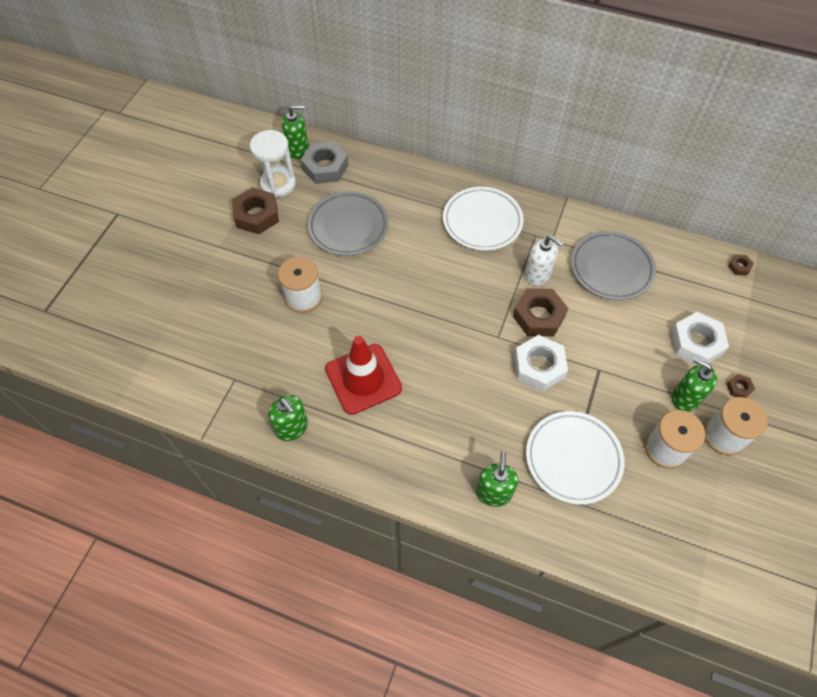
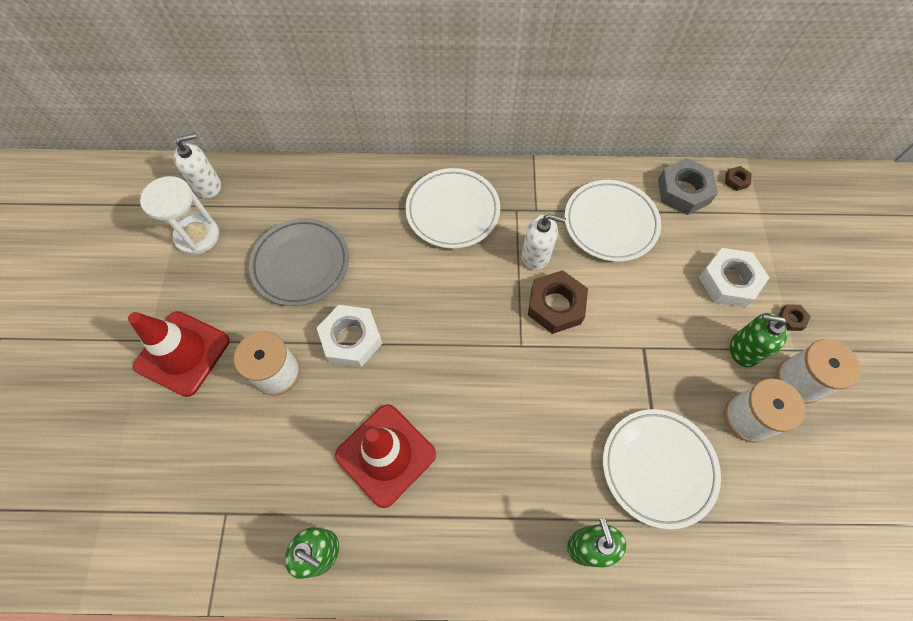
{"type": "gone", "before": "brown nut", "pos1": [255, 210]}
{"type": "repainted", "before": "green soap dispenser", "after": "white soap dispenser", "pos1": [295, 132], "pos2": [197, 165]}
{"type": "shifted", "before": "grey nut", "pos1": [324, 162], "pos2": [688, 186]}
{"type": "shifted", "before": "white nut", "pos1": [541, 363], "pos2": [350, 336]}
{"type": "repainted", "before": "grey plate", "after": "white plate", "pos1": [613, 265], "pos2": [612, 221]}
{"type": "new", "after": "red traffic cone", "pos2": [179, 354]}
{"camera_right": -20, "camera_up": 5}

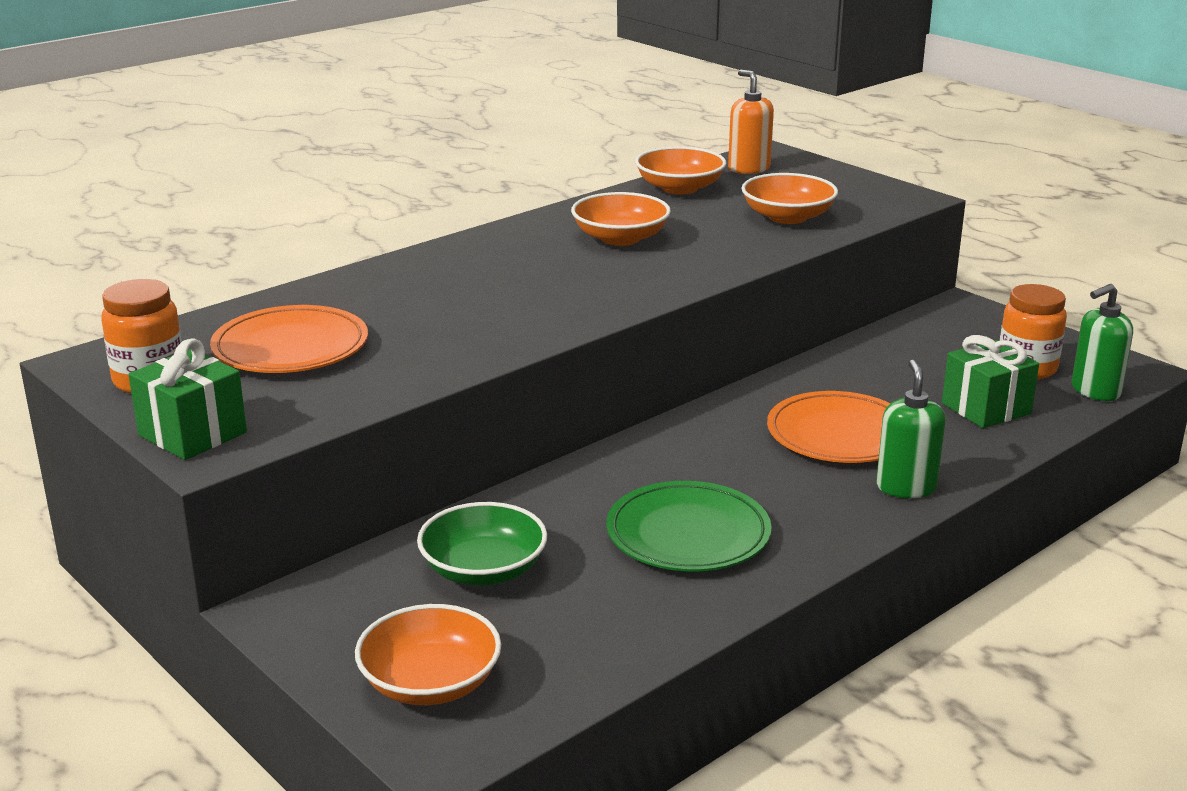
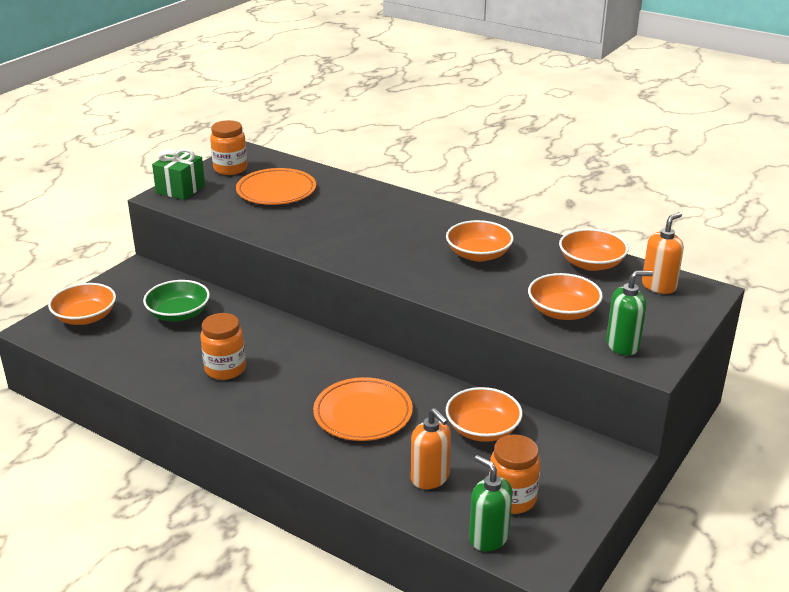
{"type": "swapped", "before": "green plate", "after": "orange jar", "pos1": [689, 526], "pos2": [223, 346]}
{"type": "shifted", "before": "green soap dispenser", "pos1": [911, 429], "pos2": [629, 313]}
{"type": "swapped", "before": "green gift", "after": "orange soap dispenser", "pos1": [990, 381], "pos2": [431, 448]}
{"type": "new", "after": "orange bowl", "pos2": [484, 414]}
{"camera_right": 75, "camera_up": 5}

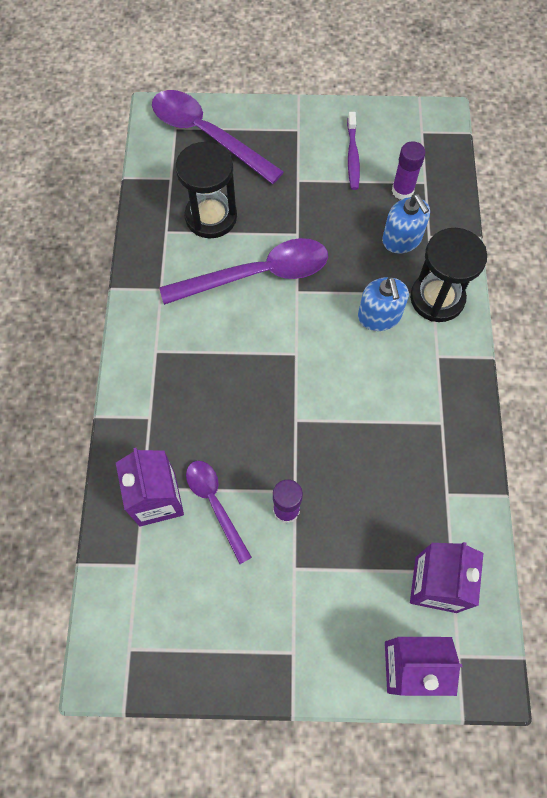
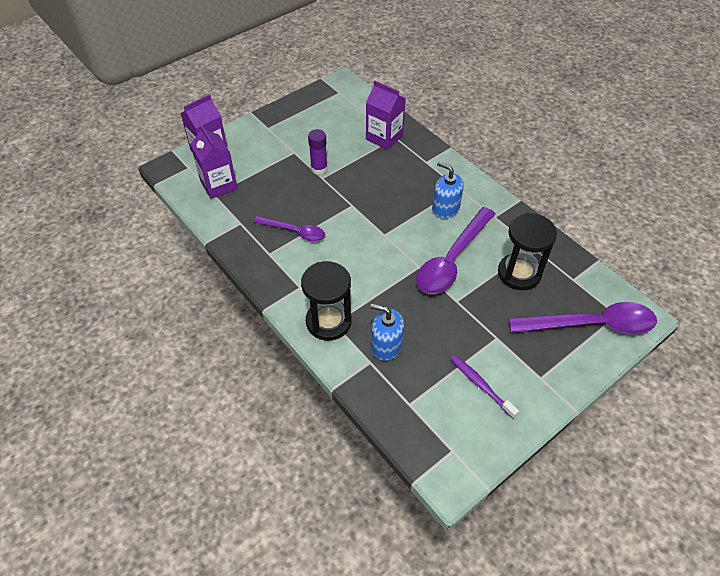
{"type": "shifted", "before": "purple spoon", "pos1": [219, 512], "pos2": [289, 229]}
{"type": "shifted", "before": "blue soap dispenser", "pos1": [383, 304], "pos2": [448, 190]}
{"type": "gone", "before": "purple glue stick", "pos1": [409, 170]}
{"camera_right": 140, "camera_up": -15}

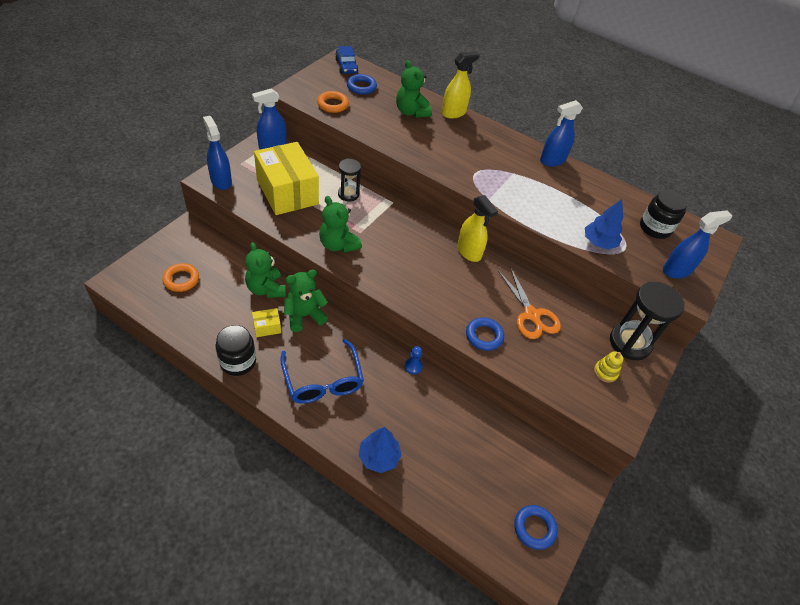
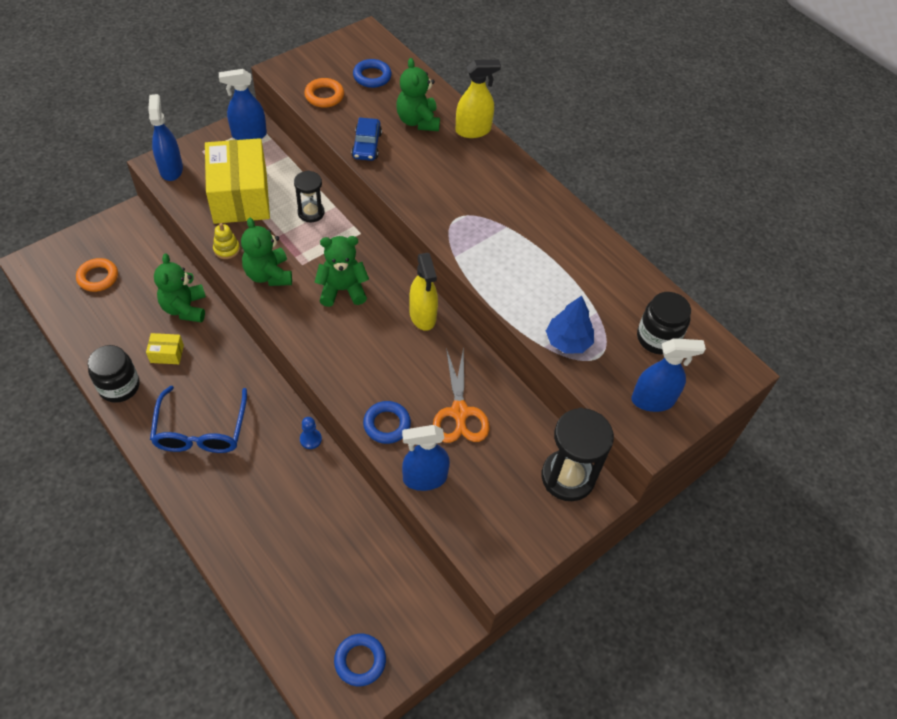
{"type": "shifted", "before": "green teddy bear", "pos1": [306, 301], "pos2": [342, 271]}
{"type": "shifted", "before": "blue car", "pos1": [347, 60], "pos2": [366, 139]}
{"type": "gone", "before": "blue tree", "pos1": [380, 450]}
{"type": "shifted", "before": "blue spray bottle", "pos1": [561, 133], "pos2": [426, 458]}
{"type": "shifted", "before": "yellow stacking toy", "pos1": [608, 367], "pos2": [226, 241]}
{"camera_right": 20, "camera_up": 5}

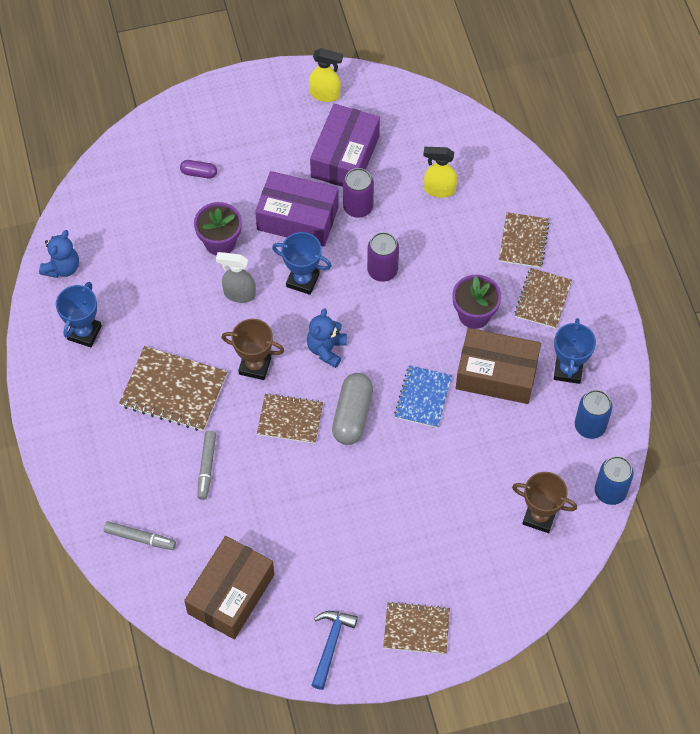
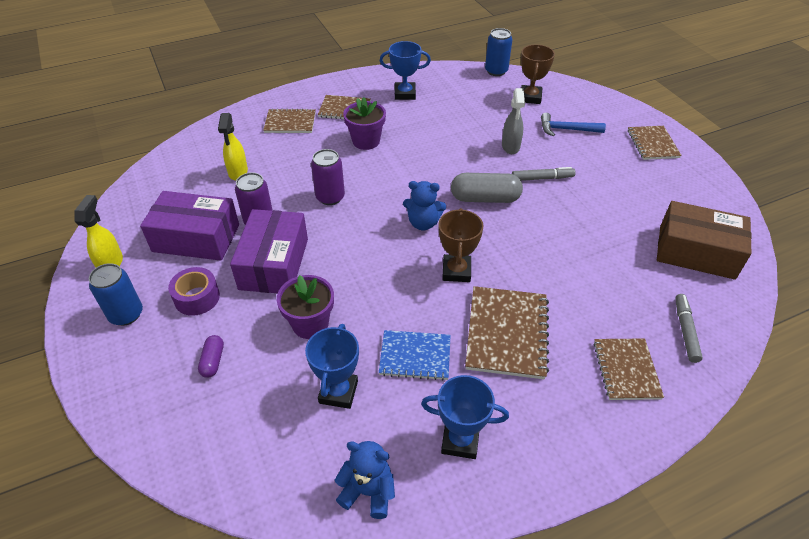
{"type": "shifted", "before": "grey marker", "pos1": [206, 465], "pos2": [544, 174]}
{"type": "shifted", "before": "grey spray bottle", "pos1": [236, 277], "pos2": [513, 121]}
{"type": "shifted", "before": "brown notebook", "pos1": [290, 418], "pos2": [628, 369]}
{"type": "shifted", "before": "blue trophy", "pos1": [302, 263], "pos2": [332, 366]}
{"type": "shifted", "before": "blue hammer", "pos1": [334, 650], "pos2": [573, 124]}
{"type": "shifted", "before": "blue notebook", "pos1": [423, 396], "pos2": [415, 355]}
{"type": "gone", "before": "brown box", "pos1": [498, 366]}
{"type": "shifted", "before": "blue can", "pos1": [593, 414], "pos2": [116, 294]}
{"type": "new", "after": "purple tape", "pos2": [194, 291]}
{"camera_right": -100, "camera_up": -15}

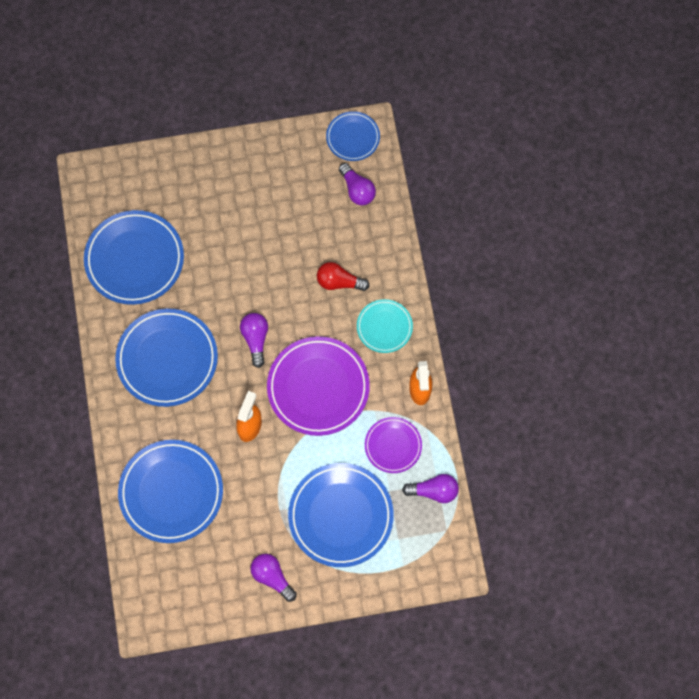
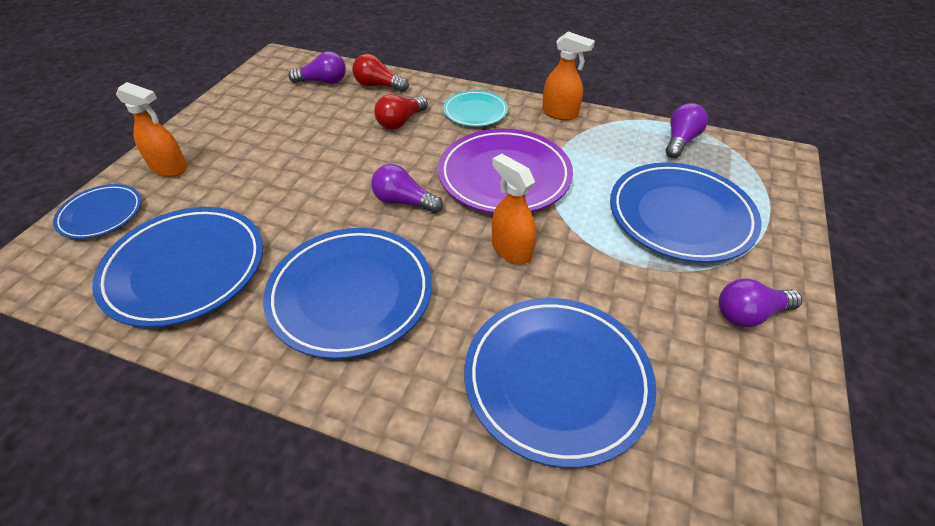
{"type": "shifted", "before": "blue plate", "pos1": [353, 136], "pos2": [97, 211]}
{"type": "gone", "before": "purple plate", "pos1": [393, 445]}
{"type": "new", "after": "orange spray bottle", "pos2": [152, 129]}
{"type": "new", "after": "red light bulb", "pos2": [380, 73]}
{"camera_right": -60, "camera_up": -25}

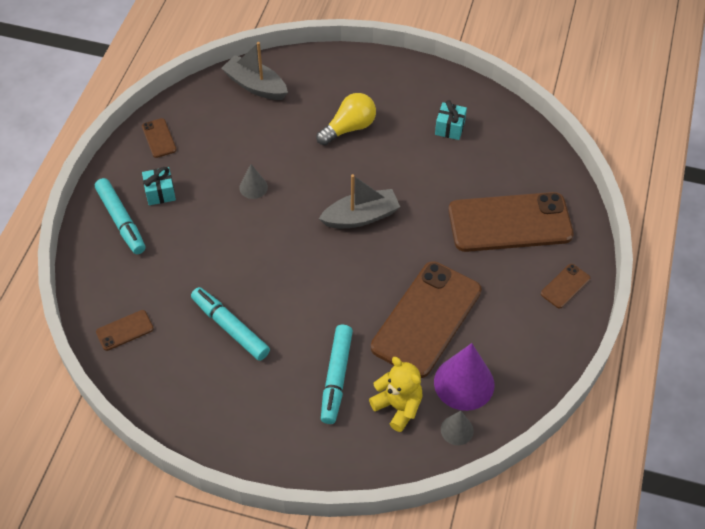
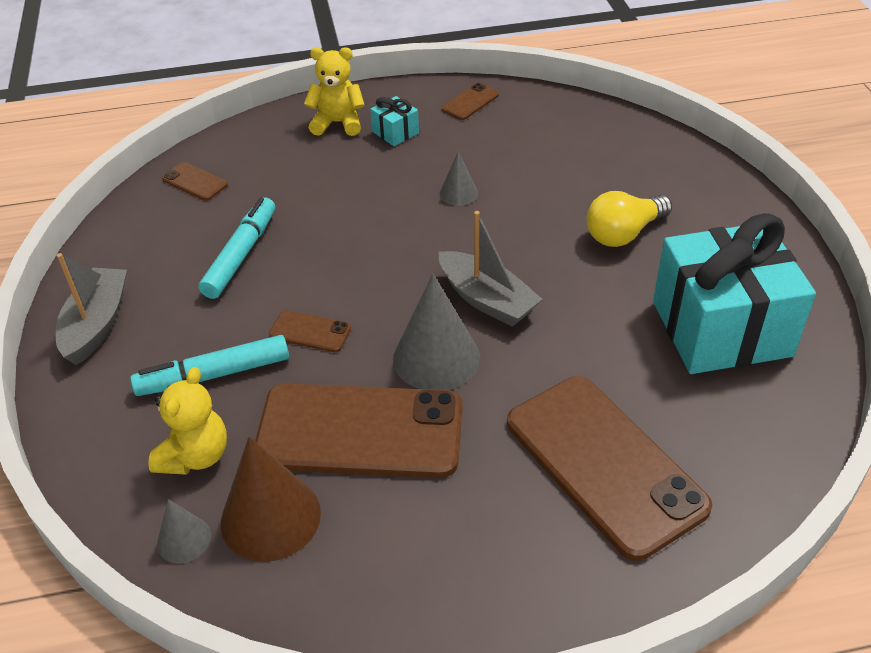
{"type": "swapped", "before": "turquoise marker", "after": "yellow teddy bear", "pos1": [120, 216], "pos2": [334, 91]}
{"type": "shifted", "before": "grey boat", "pos1": [254, 71], "pos2": [91, 309]}
{"type": "rotated", "before": "yellow light bulb", "pos1": [346, 119], "pos2": [629, 219], "turn": 120}
{"type": "repainted", "before": "purple cone", "after": "brown cone", "pos1": [464, 377], "pos2": [271, 499]}
{"type": "scaled", "before": "turquoise gift", "pos1": [451, 120], "pos2": [734, 293], "scale": 2.49}
{"type": "shifted", "before": "brown phone", "pos1": [565, 286], "pos2": [310, 331]}
{"type": "new", "after": "grey cone", "pos2": [436, 332]}
{"camera_right": 65, "camera_up": -10}

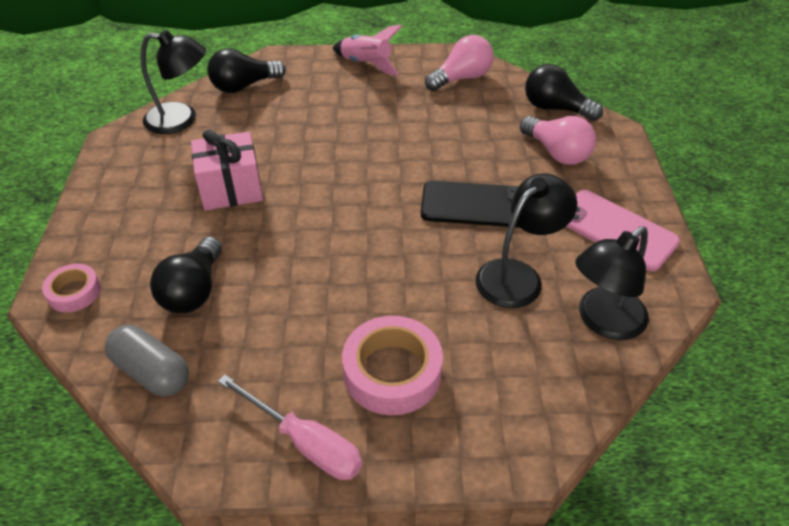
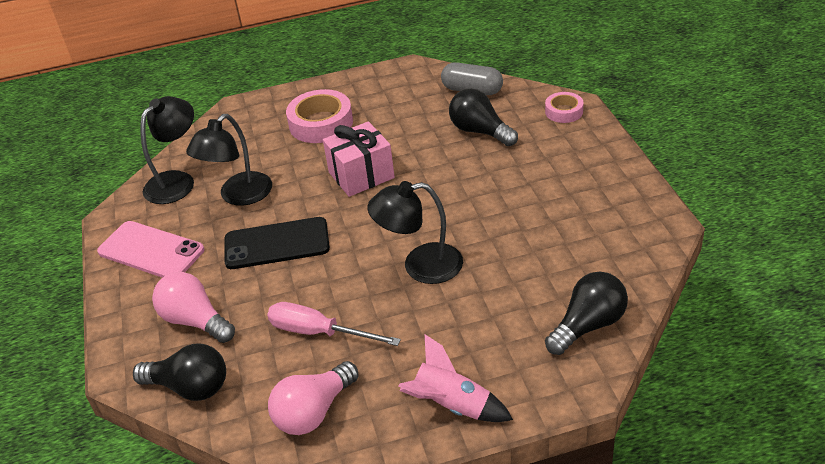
{"type": "shifted", "before": "black lamp", "pos1": [173, 82], "pos2": [415, 232]}
{"type": "rotated", "before": "black light bulb", "pos1": [186, 275], "pos2": [483, 117], "turn": -45}
{"type": "shifted", "before": "pink gift", "pos1": [227, 170], "pos2": [359, 159]}
{"type": "shifted", "before": "pink screwdriver", "pos1": [290, 427], "pos2": [334, 324]}
{"camera_right": 170, "camera_up": -5}

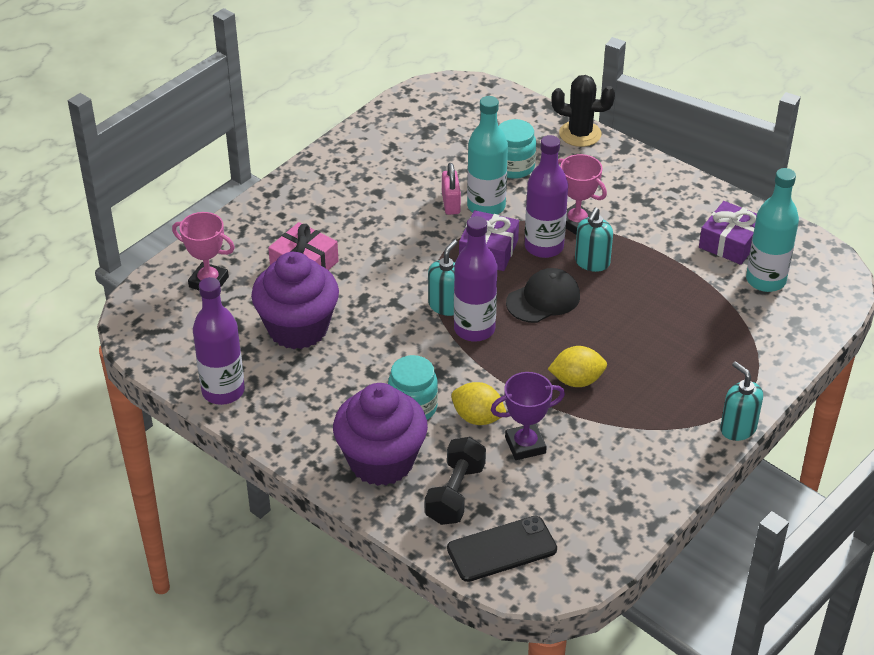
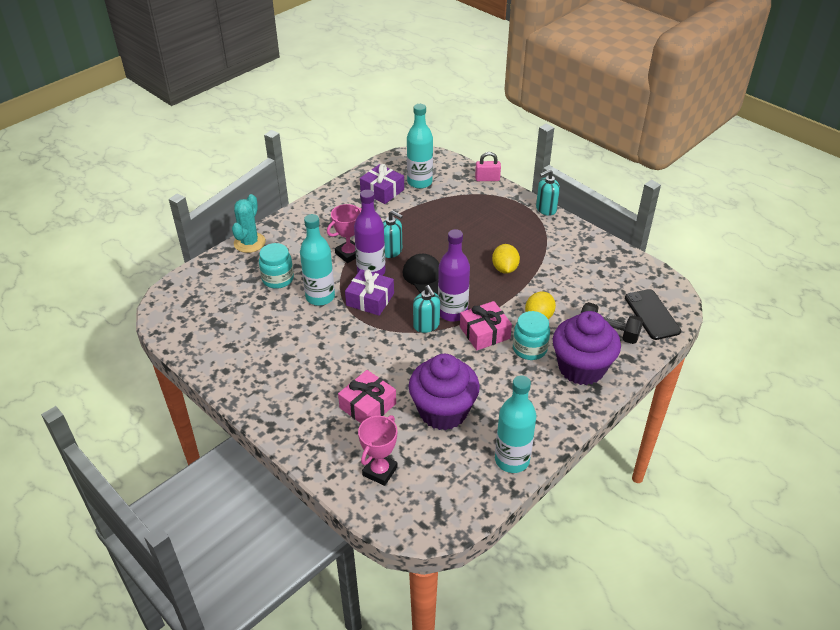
{"type": "repainted", "before": "purple bottle", "after": "turquoise bottle", "pos1": [219, 341], "pos2": [515, 424]}
{"type": "rotated", "before": "turquoise soap dispenser", "pos1": [443, 278], "pos2": [426, 309], "turn": -150}
{"type": "shifted", "before": "pink padlock", "pos1": [451, 189], "pos2": [488, 166]}
{"type": "gone", "before": "purple trophy", "pos1": [528, 416]}
{"type": "repainted", "before": "black cactus", "after": "turquoise cactus", "pos1": [583, 111], "pos2": [249, 223]}
{"type": "new", "after": "pink gift", "pos2": [486, 325]}
{"camera_right": -85, "camera_up": 0}

